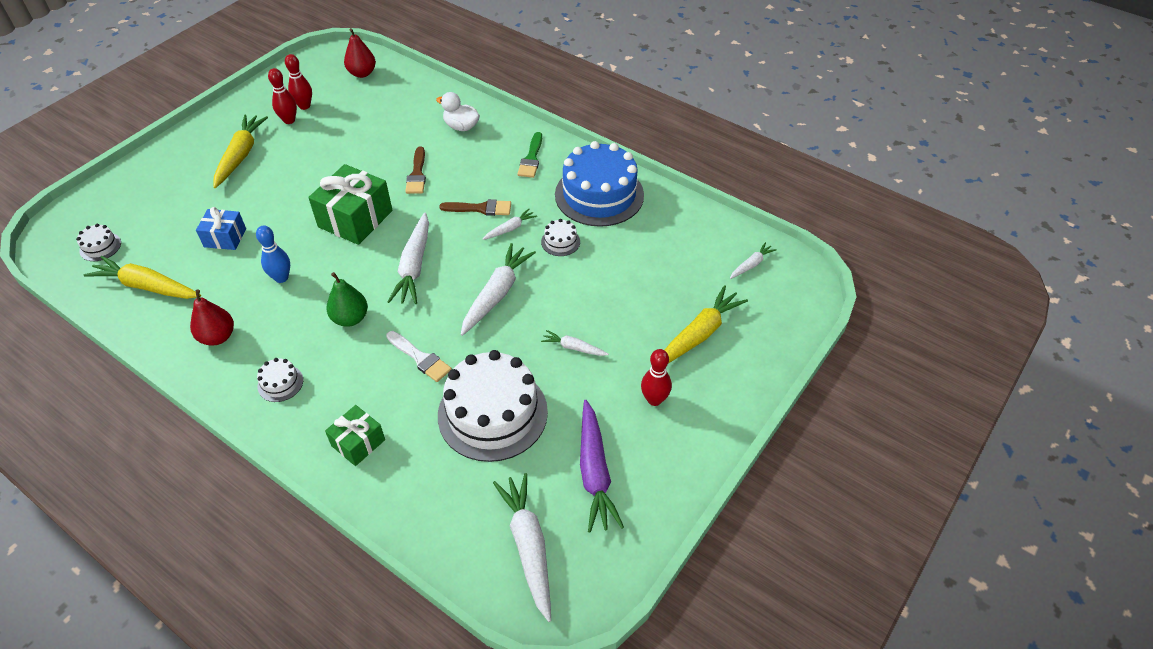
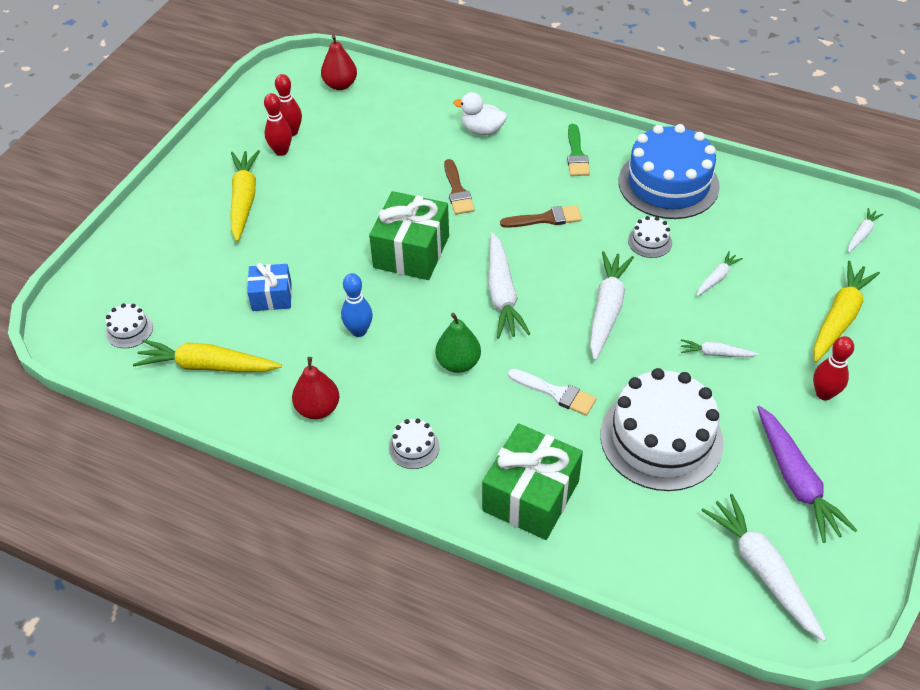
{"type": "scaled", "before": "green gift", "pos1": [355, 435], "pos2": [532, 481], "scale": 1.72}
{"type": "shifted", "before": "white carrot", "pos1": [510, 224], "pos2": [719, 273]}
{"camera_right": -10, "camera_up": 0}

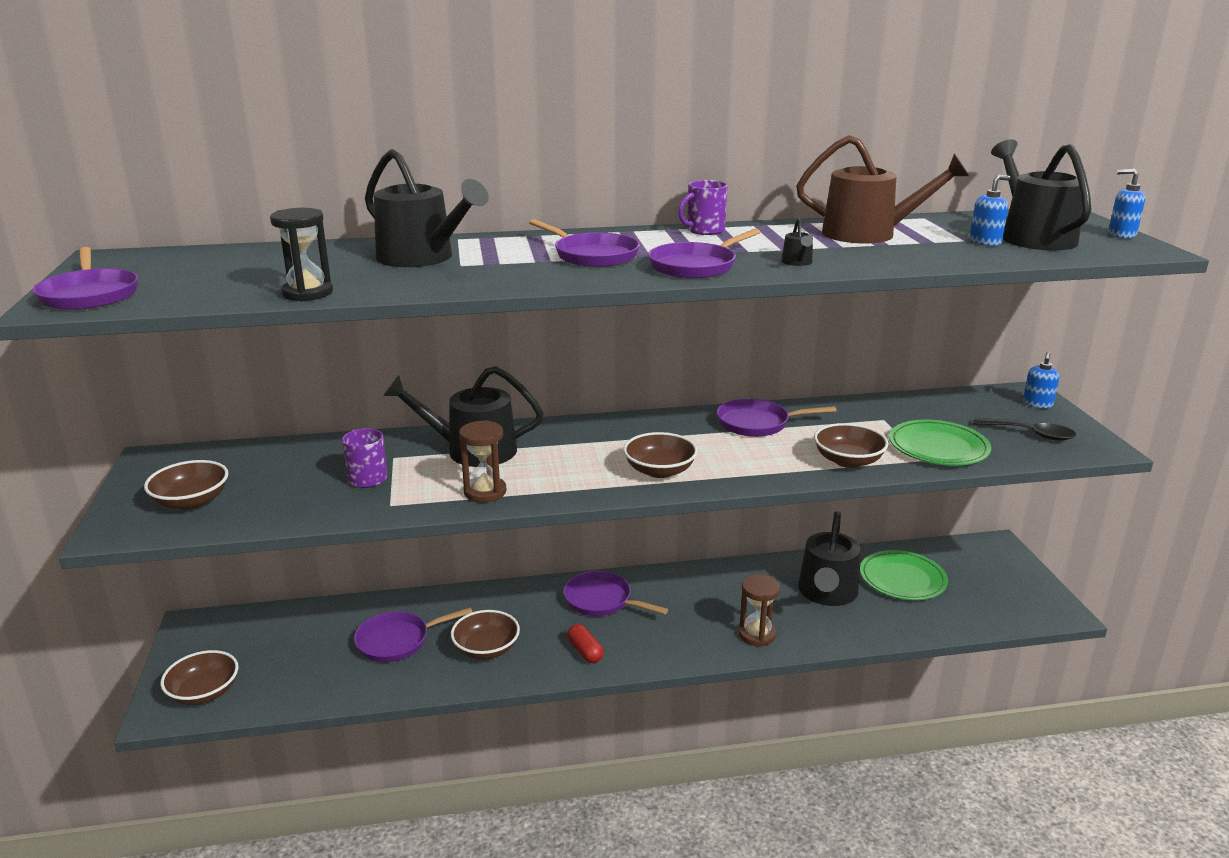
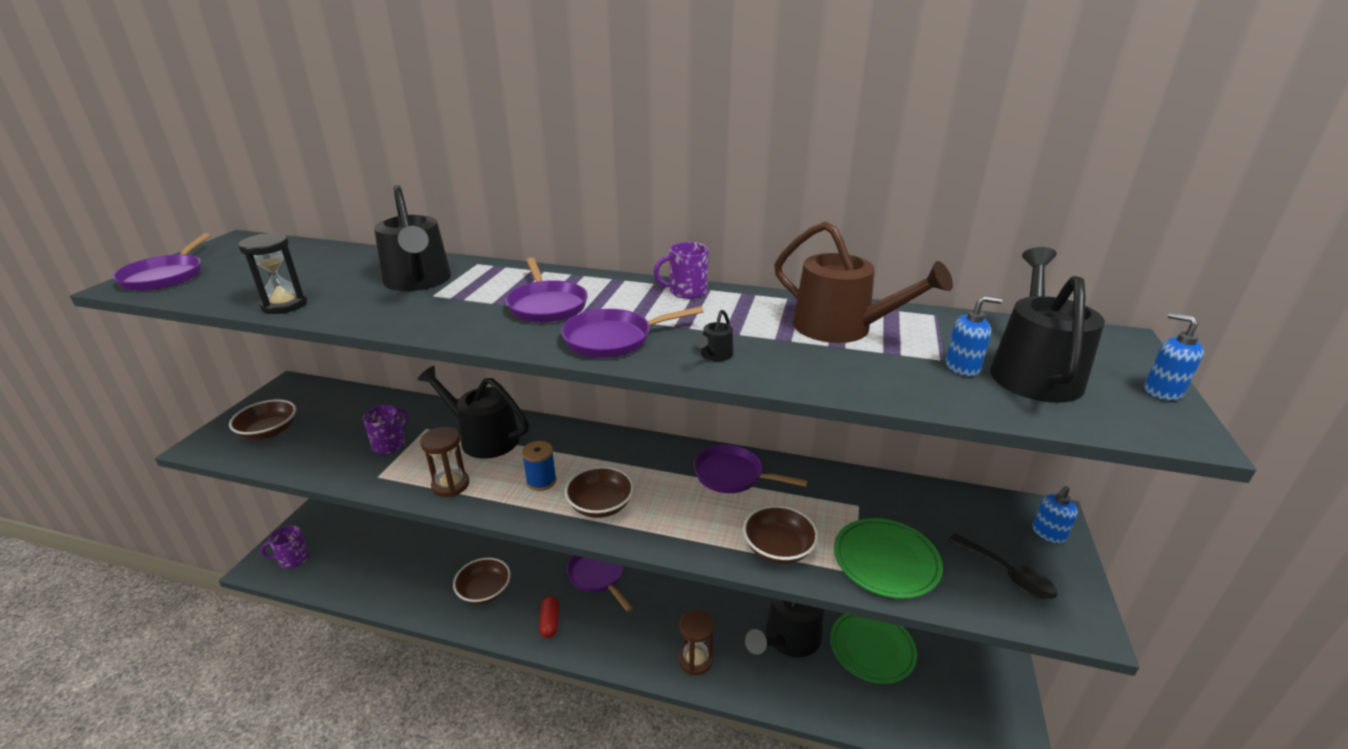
{"type": "swapped", "before": "brown bowl", "after": "purple mug", "pos1": [200, 677], "pos2": [285, 547]}
{"type": "gone", "before": "purple pan", "pos1": [413, 634]}
{"type": "new", "after": "blue spool", "pos2": [539, 466]}
{"camera_right": 25, "camera_up": 5}

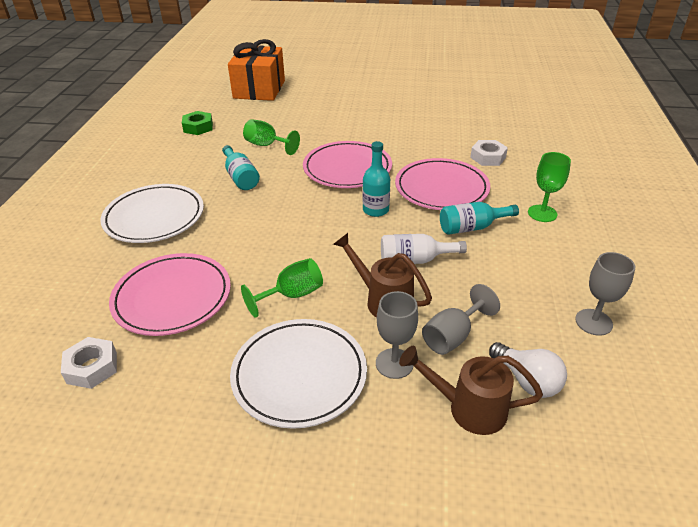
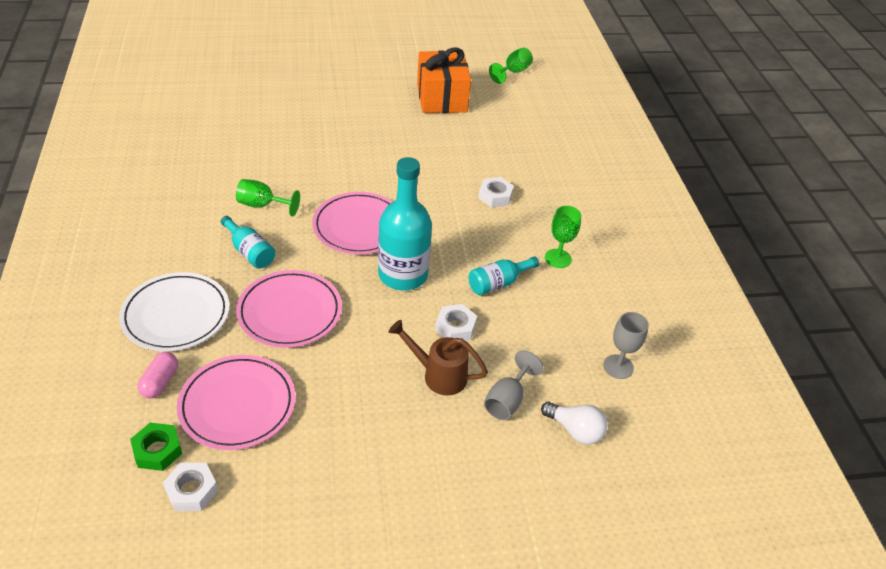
{"type": "shifted", "before": "green nut", "pos1": [197, 123], "pos2": [156, 447]}
{"type": "shifted", "before": "orange gift", "pos1": [256, 70], "pos2": [444, 80]}
{"type": "gone", "before": "white plate", "pos1": [298, 374]}
{"type": "shifted", "before": "green goblet", "pos1": [282, 288], "pos2": [511, 66]}
{"type": "scaled", "before": "turquoise bottle", "pos1": [376, 179], "pos2": [405, 223], "scale": 1.88}
{"type": "gone", "before": "grey goblet", "pos1": [397, 335]}
{"type": "swapped", "before": "white bottle", "after": "white nut", "pos1": [424, 249], "pos2": [456, 322]}
{"type": "shifted", "before": "pink plate", "pos1": [442, 184], "pos2": [289, 309]}
{"type": "gone", "before": "brown watering can", "pos1": [471, 390]}
{"type": "new", "after": "pink capsule", "pos2": [158, 375]}
{"camera_right": -20, "camera_up": 5}

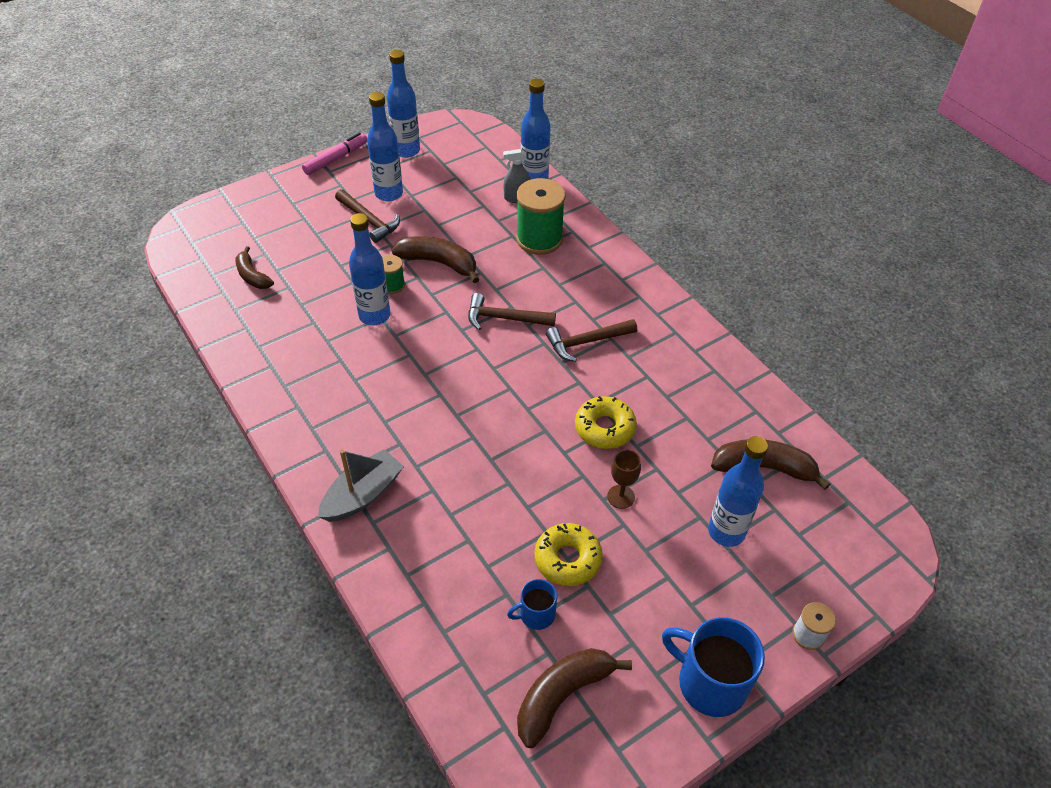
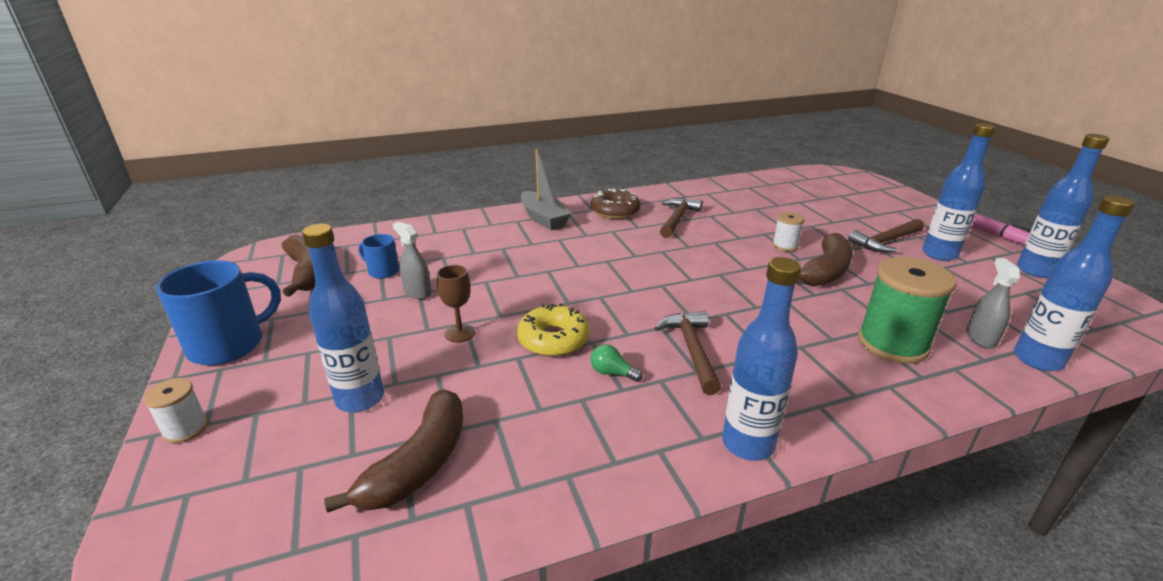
{"type": "gone", "before": "brown banana", "pos1": [255, 267]}
{"type": "shifted", "before": "blue bottle", "pos1": [369, 269], "pos2": [761, 359]}
{"type": "repainted", "before": "green spool", "after": "white spool", "pos1": [393, 274], "pos2": [788, 231]}
{"type": "shifted", "before": "brown hammer", "pos1": [512, 311], "pos2": [681, 218]}
{"type": "rotated", "before": "blue mug", "pos1": [532, 604], "pos2": [378, 256], "turn": -60}
{"type": "swapped", "before": "yellow donut", "after": "grey spray bottle", "pos1": [568, 554], "pos2": [412, 260]}
{"type": "new", "after": "green light bulb", "pos2": [616, 363]}
{"type": "new", "after": "brown donut", "pos2": [616, 203]}
{"camera_right": 105, "camera_up": -20}

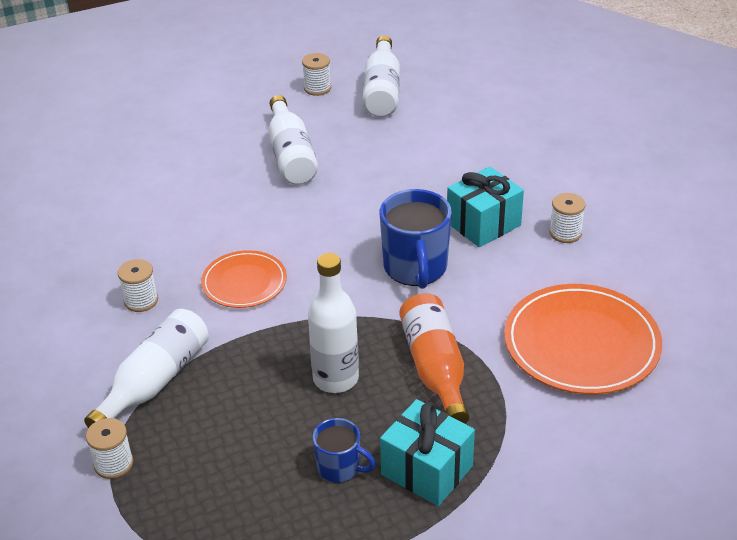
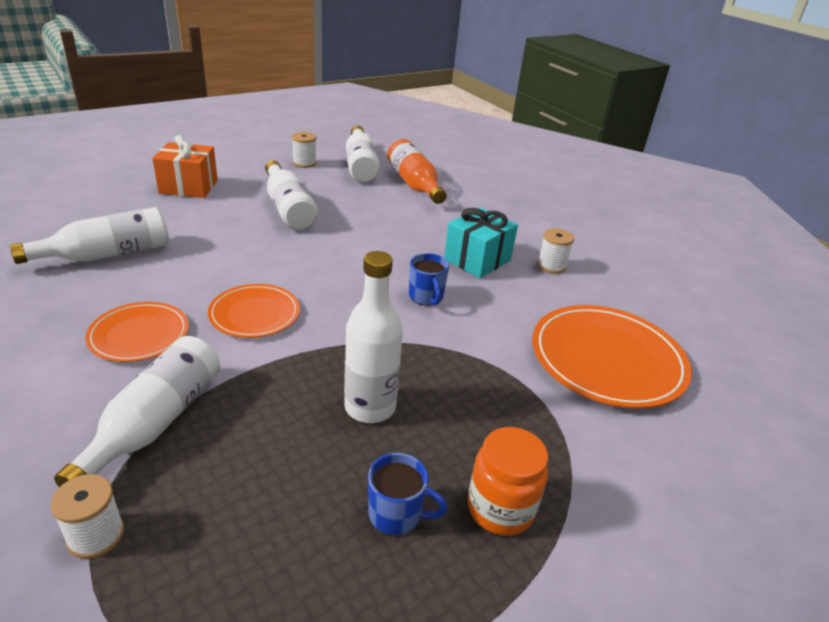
{"type": "swapped", "before": "white spool", "after": "orange plate", "pos1": [138, 285], "pos2": [137, 332]}
{"type": "scaled", "before": "blue mug", "pos1": [416, 239], "pos2": [429, 279], "scale": 0.56}
{"type": "swapped", "before": "turquoise gift", "after": "orange jar", "pos1": [427, 452], "pos2": [507, 481]}
{"type": "shifted", "before": "orange bottle", "pos1": [434, 358], "pos2": [417, 171]}
{"type": "new", "after": "white bottle", "pos2": [89, 235]}
{"type": "new", "after": "orange gift", "pos2": [185, 166]}
{"camera_right": -15, "camera_up": -5}

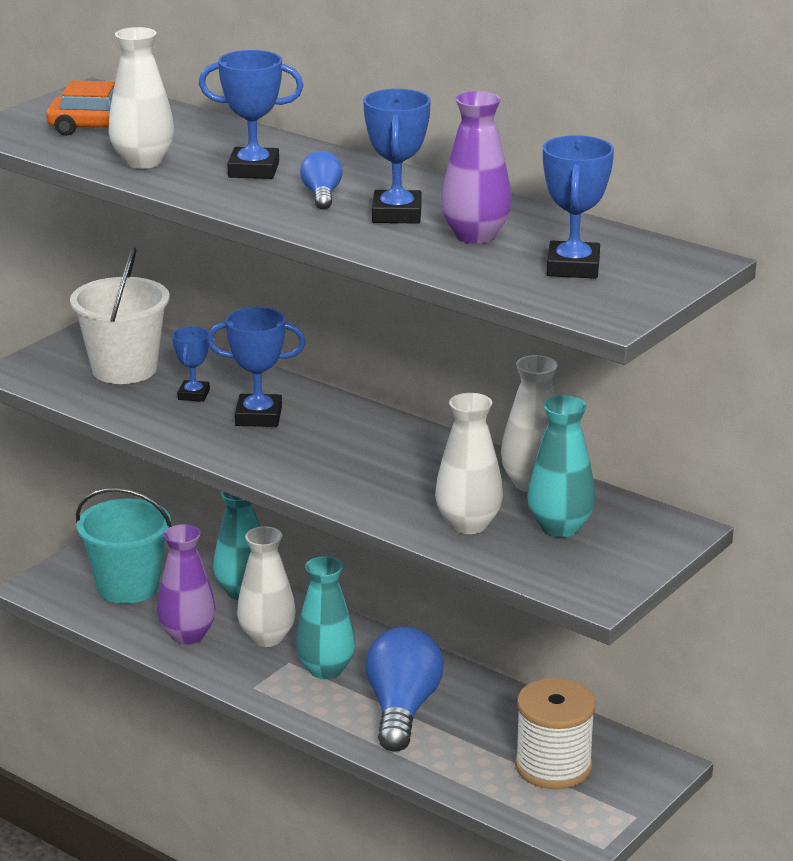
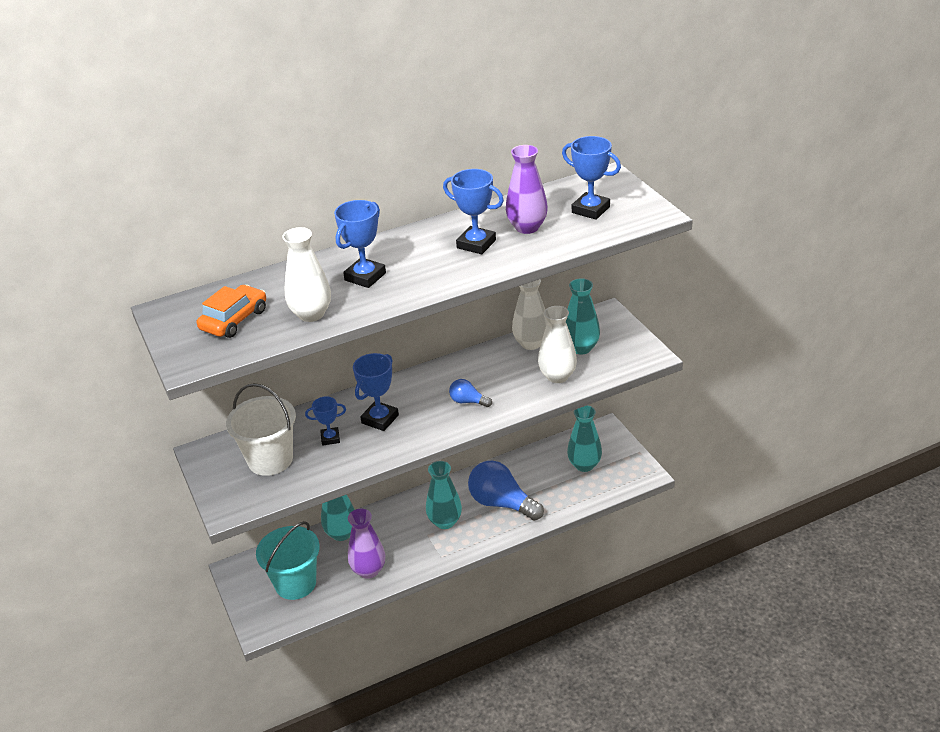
{"type": "rotated", "before": "blue trophy", "pos1": [191, 364], "pos2": [325, 421], "turn": -45}
{"type": "gone", "before": "white vase", "pos1": [266, 586]}
{"type": "shifted", "before": "blue light bulb", "pos1": [321, 180], "pos2": [470, 393]}
{"type": "swapped", "before": "white spool", "after": "turquoise vase", "pos1": [555, 733], "pos2": [584, 438]}
{"camera_right": -60, "camera_up": 10}

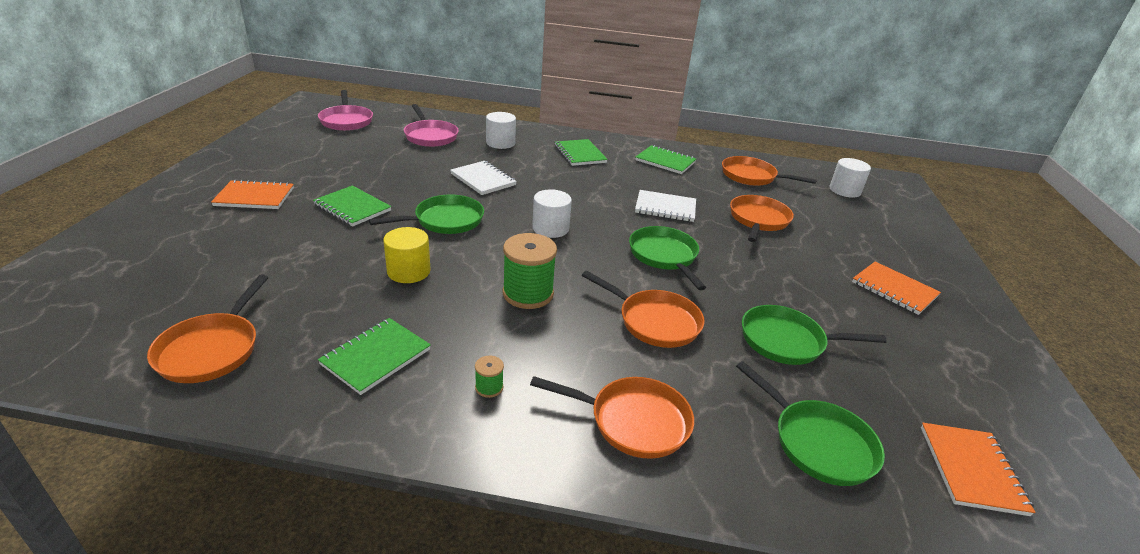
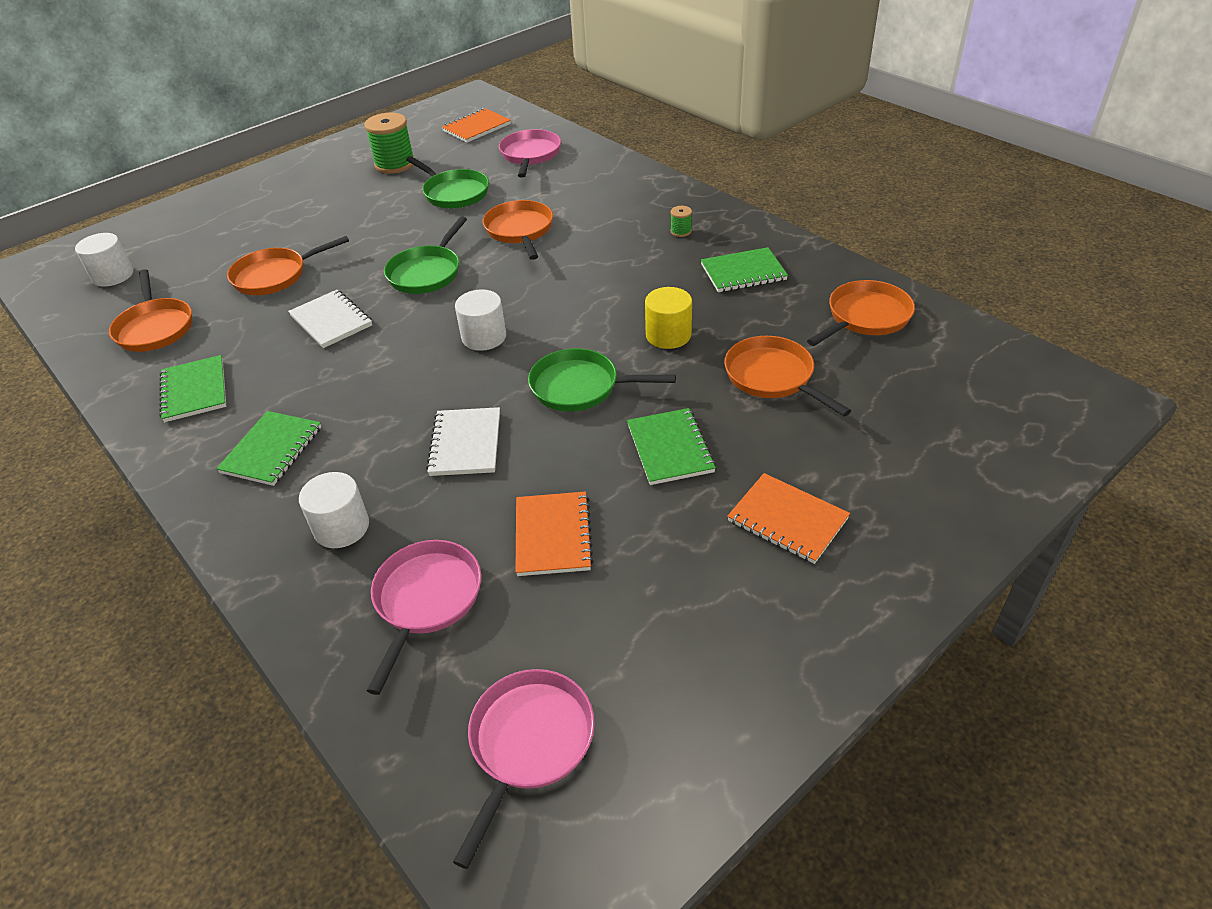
{"type": "shifted", "before": "green spool", "pos1": [530, 271], "pos2": [389, 143]}
{"type": "shifted", "before": "orange pan", "pos1": [612, 417], "pos2": [787, 376]}
{"type": "repainted", "before": "green pan", "after": "pink pan", "pos1": [810, 423], "pos2": [530, 153]}
{"type": "shifted", "before": "orange notebook", "pos1": [896, 288], "pos2": [555, 533]}
{"camera_right": -135, "camera_up": 10}

